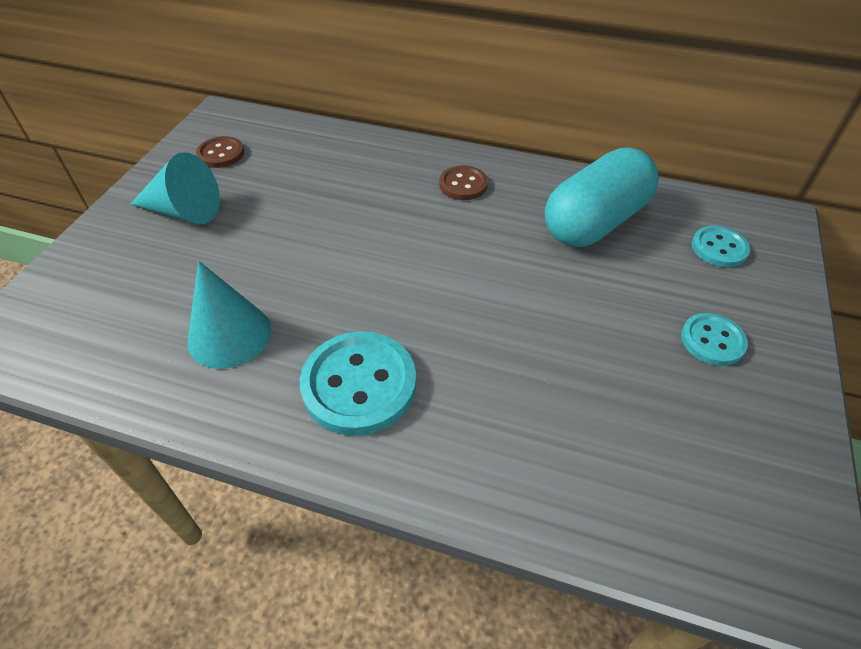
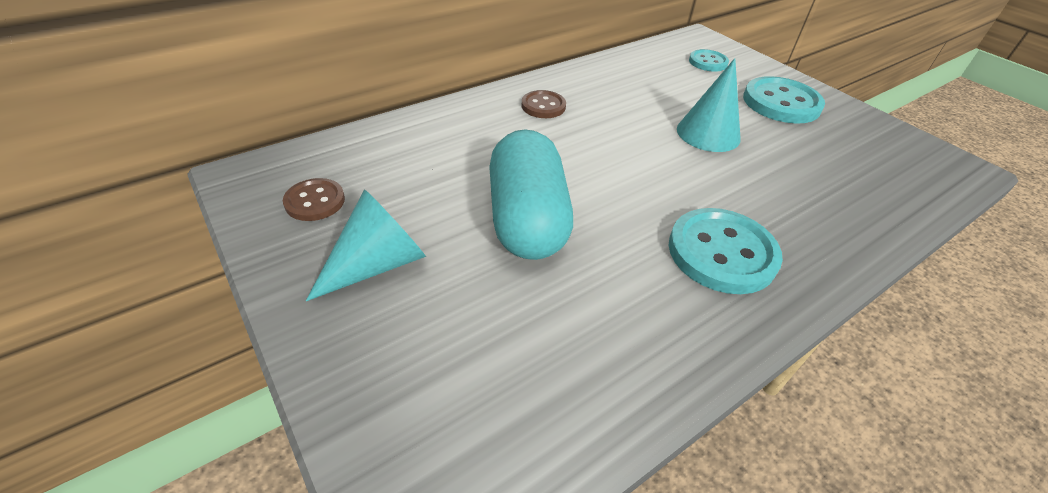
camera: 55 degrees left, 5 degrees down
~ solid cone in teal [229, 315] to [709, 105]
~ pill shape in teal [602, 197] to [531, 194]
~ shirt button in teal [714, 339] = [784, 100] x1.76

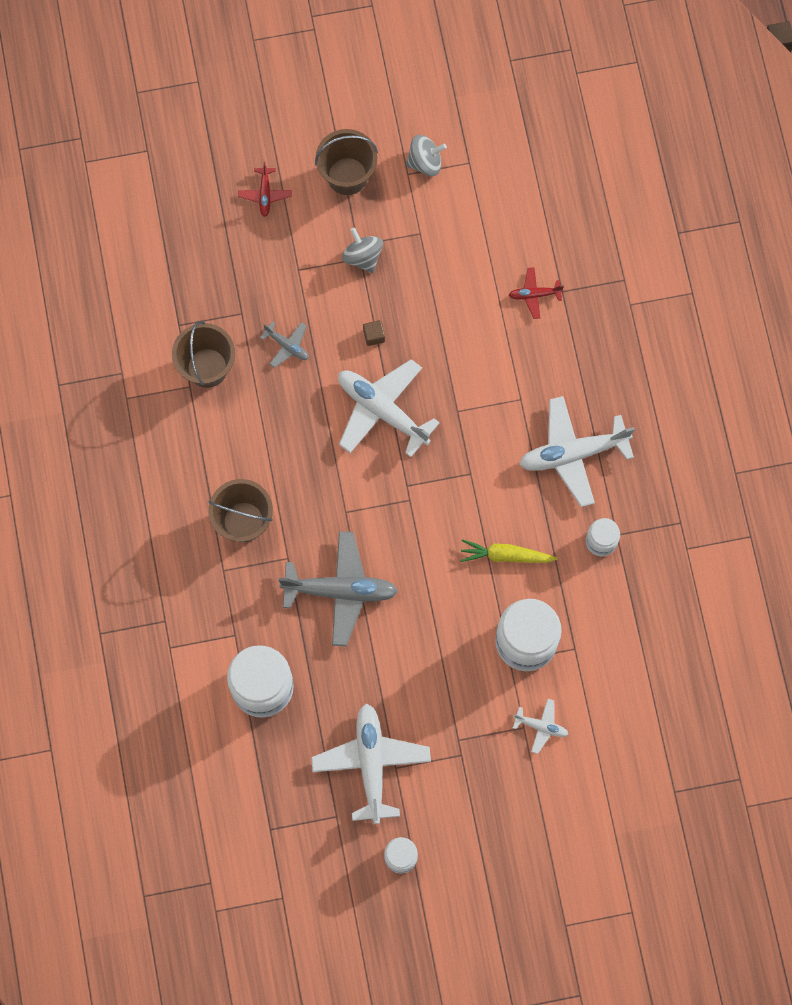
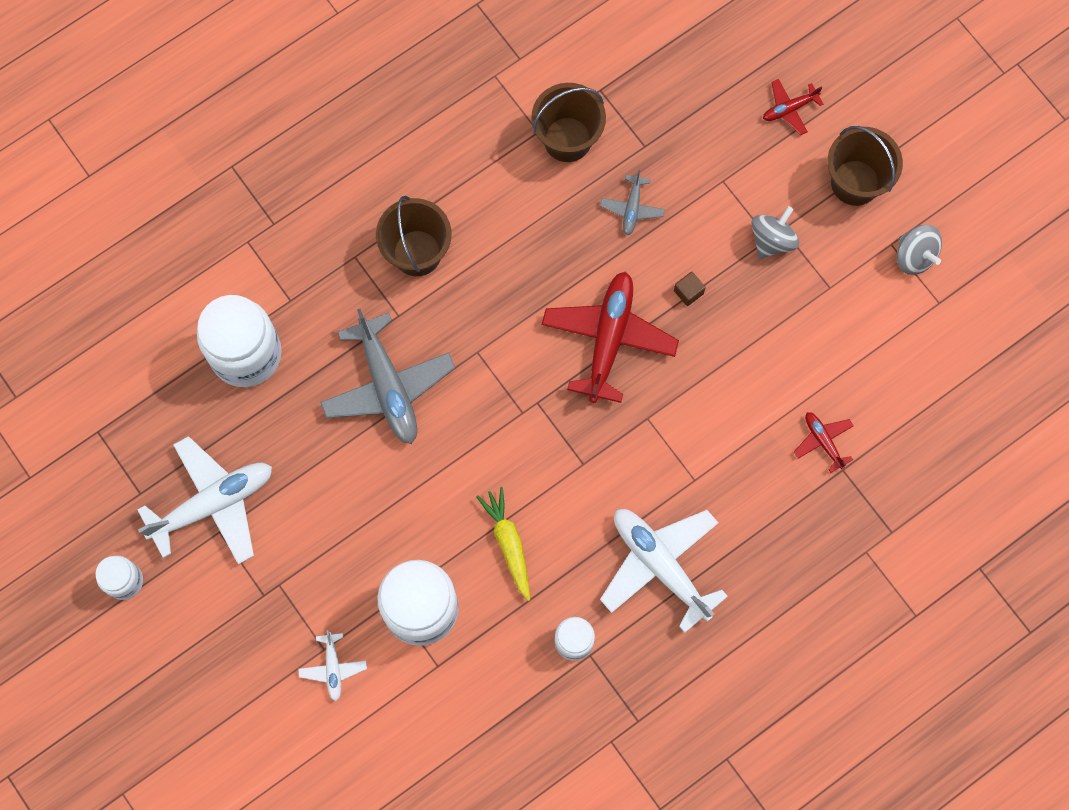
camera: 65 degrees right, 0 degrees up
~ plane in pure white [389, 408] to plane in scarlet [610, 337]

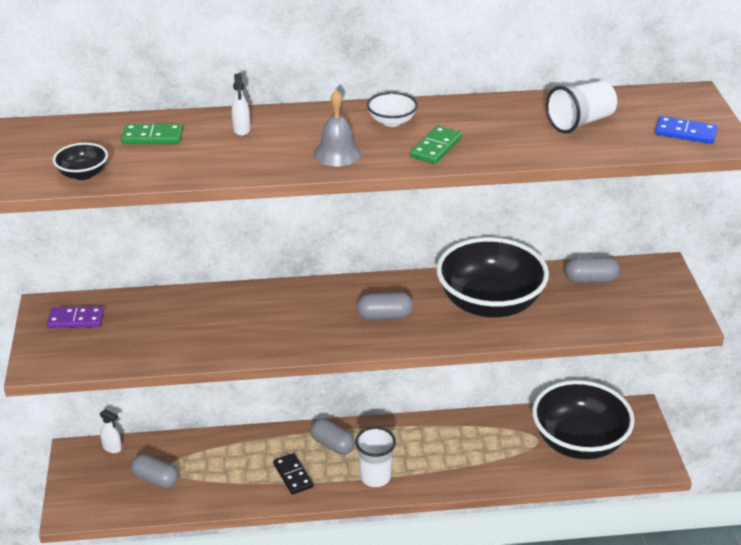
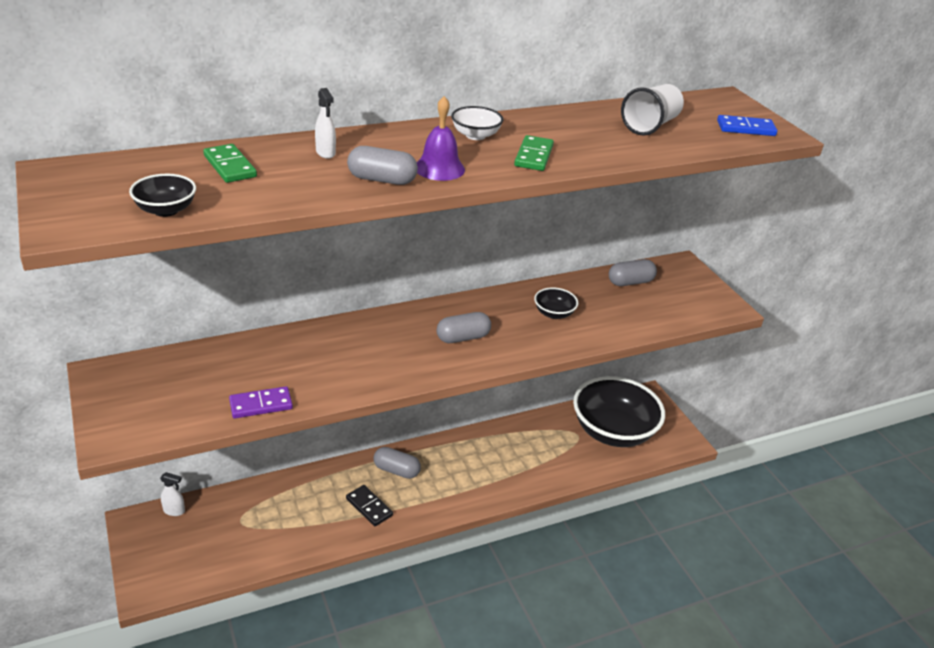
camera: 20 degrees left, 0 degrees up
~ domino in royal purple [75, 317] to [261, 402]
~ domino in leaf-green [152, 134] = [230, 163] 75 degrees clockwise
~ pill shape in ash-grey [155, 471] to [382, 165]
~ school bell in ash-grey [337, 128] to school bell in royal purple [441, 138]
- tumbler in pure white [375, 457]
~ serving bowl in black [492, 277] = [556, 303] x0.42

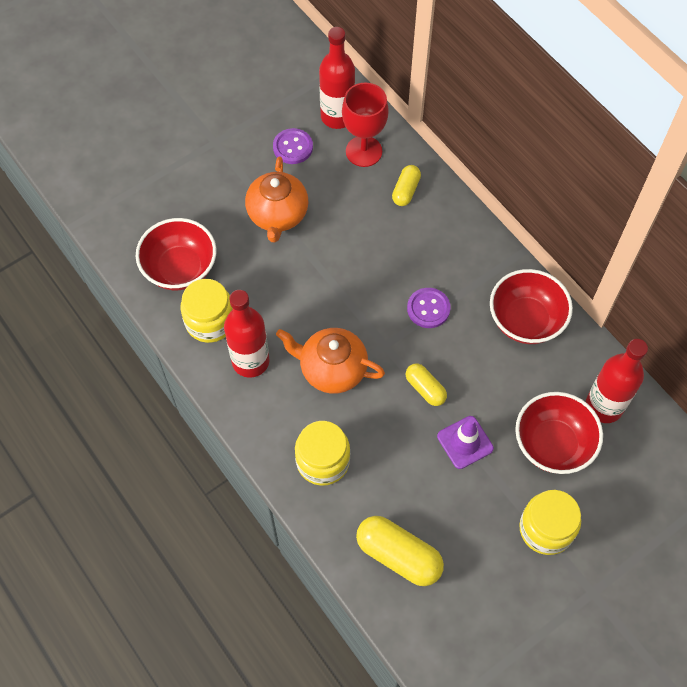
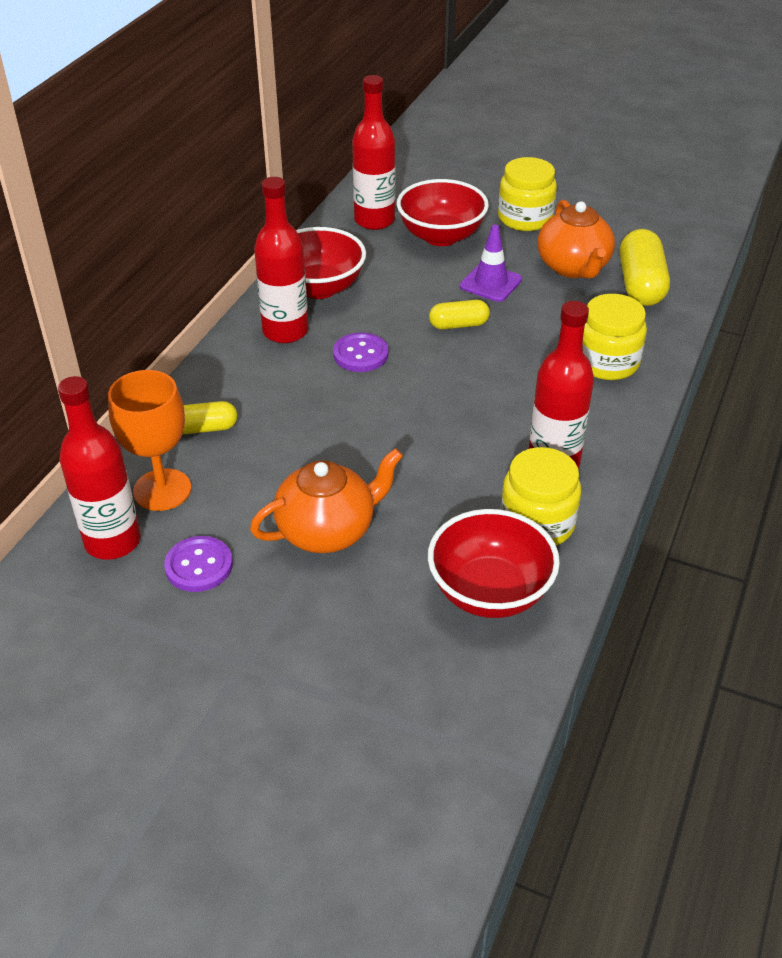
camera: 120 degrees left, 20 degrees down
~ teapot in orange-coloured [330, 361] to [576, 239]
~ chalice in scarlet [365, 124] to chalice in orange-coloured [149, 440]
~ pill shape in bright yellow [426, 384] = [459, 314] 60 degrees clockwise
+ flask in scarlet [281, 260]

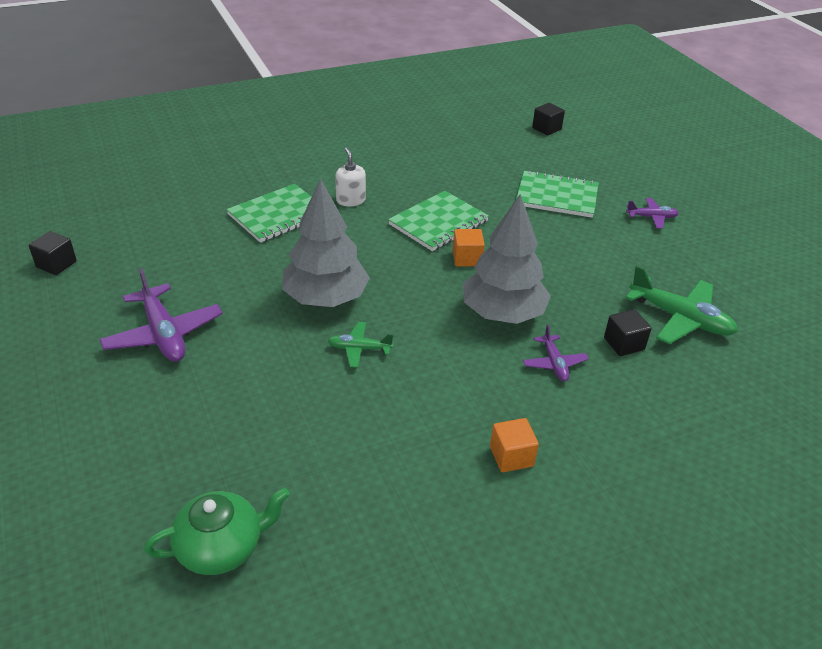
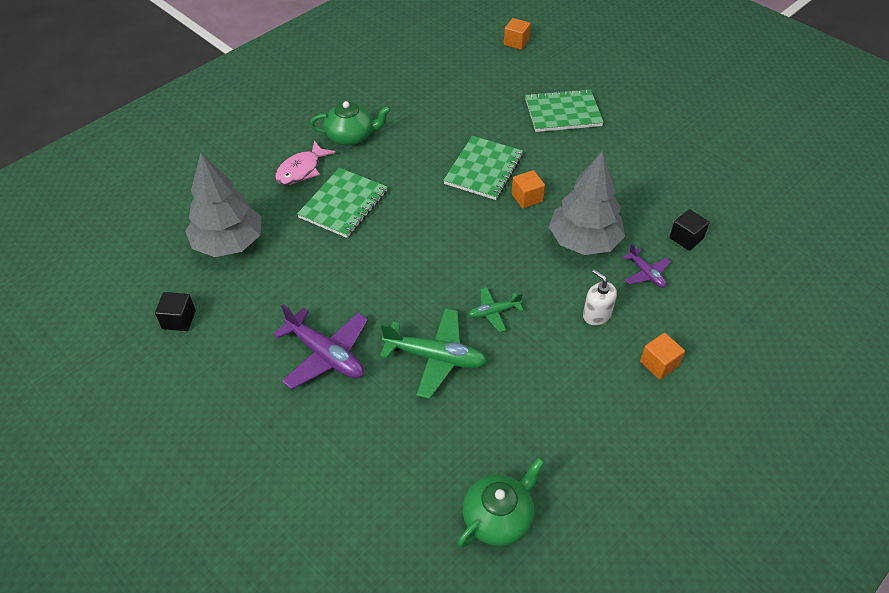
camera: 20 degrees left, 10 degrees up
~ tree in ash-grey [326, 242] to [223, 205]
~ pump bottle in pure white [350, 177] to [600, 297]
~ block in black [548, 119] to block in orange-coloured [517, 34]
- plane in royal purple [652, 213]
~ plane in leaf-green [682, 304] to [433, 353]
+ fish figure in rosy [305, 162]
+ teapot in leaf-green [350, 123]

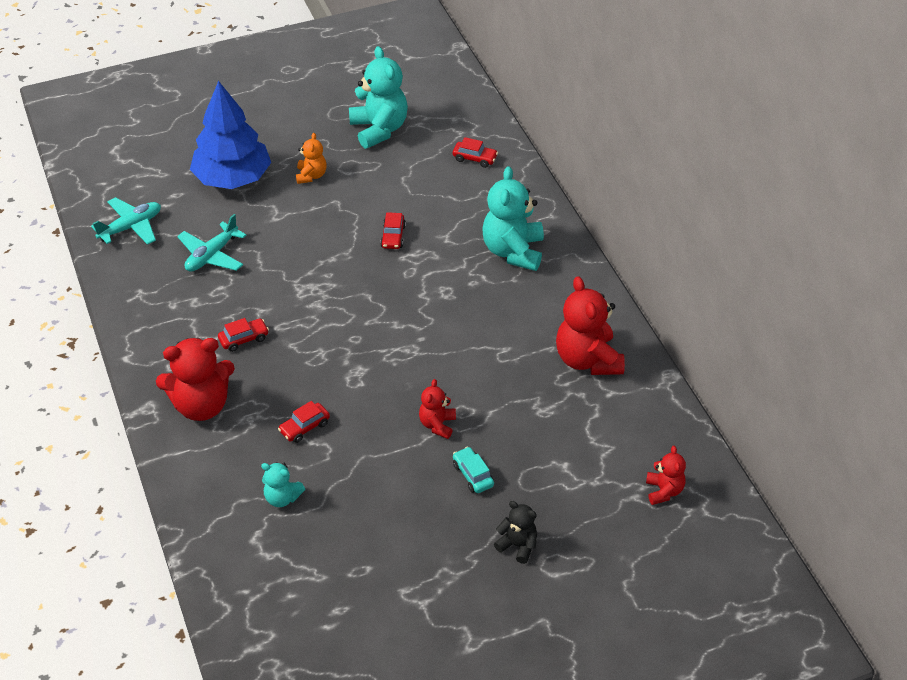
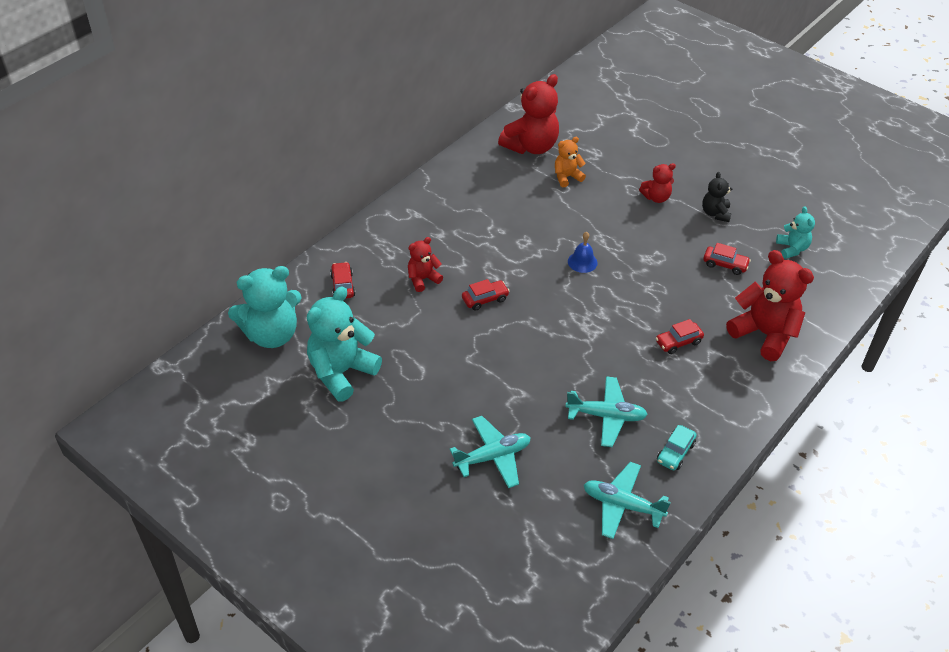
camera: 120 degrees left, 0 degrees up
~ tree in royal blue [230, 135] to plane in teal [490, 452]
~ toy car in scarlet [243, 335] = [680, 336] 60 degrees counterclockwise
~ stuffed bear in orange-coloured [311, 158] to [570, 162]
~ toy car in teal [473, 470] to [677, 447]
~ stuffed bear in teal [513, 218] to [265, 307]
~ stuffed bear in black [515, 532] to [717, 197]
~ stuffed bear in scarlet [666, 475] to [425, 264]
+ school bell in royal blue [583, 252]

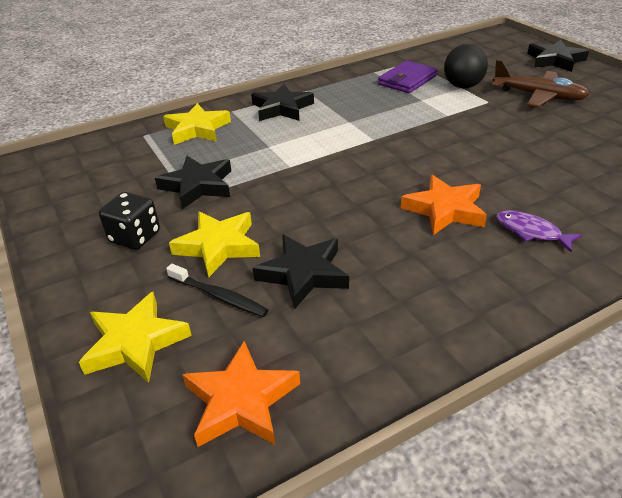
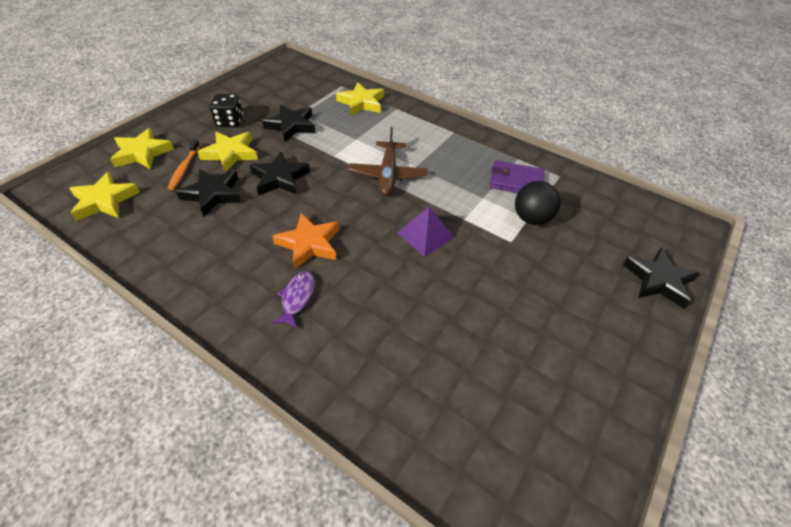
camera: 60 degrees right, 10 degrees up
~ tooth brush in black [217, 290] to tooth brush in orange-coloured [184, 164]
~ star shape in orange-coloured [241, 394] to star shape in bright yellow [104, 196]
~ star shape in black [282, 102] to [279, 173]
~ plane in dark brown [541, 83] to [388, 161]
+ pyramid shape in royal purple [426, 231]

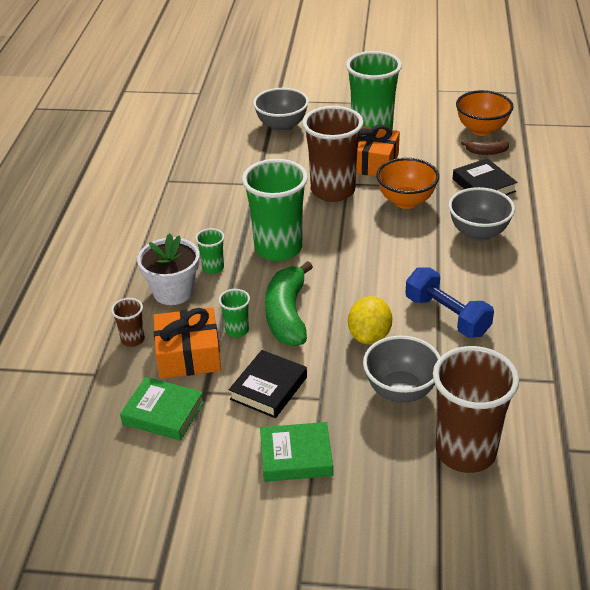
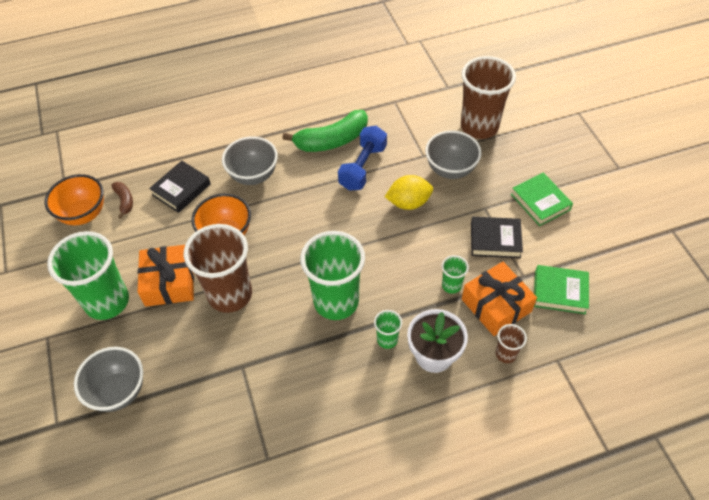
camera: 115 degrees left, 15 degrees up
~ book in leaf-green [162, 409] = [561, 289] 75 degrees counterclockwise
~ toy banana in leaf-green [289, 303] to [325, 131]

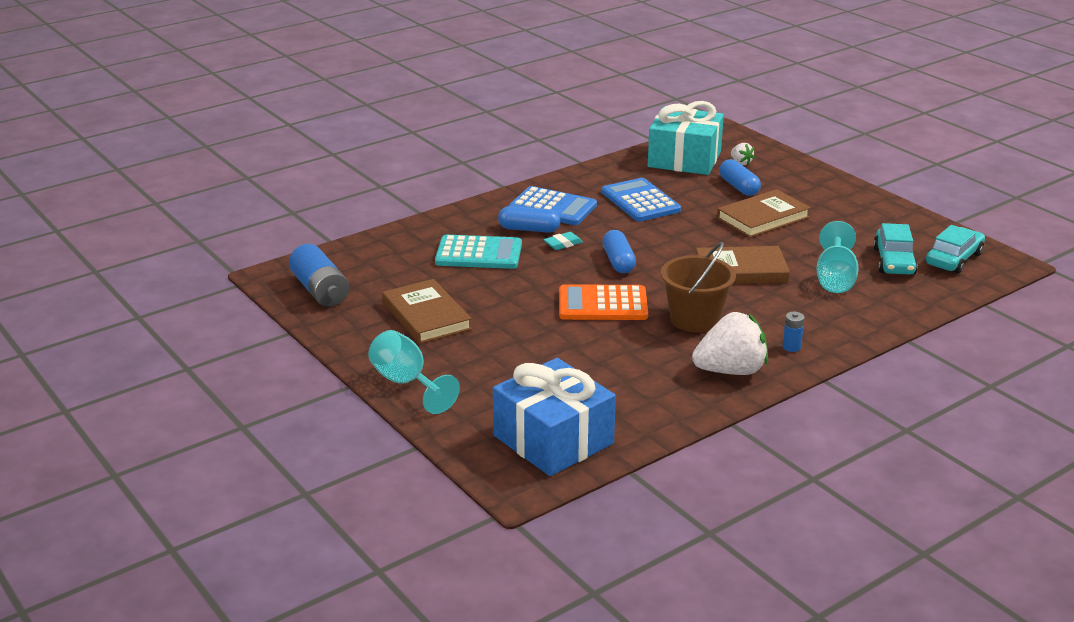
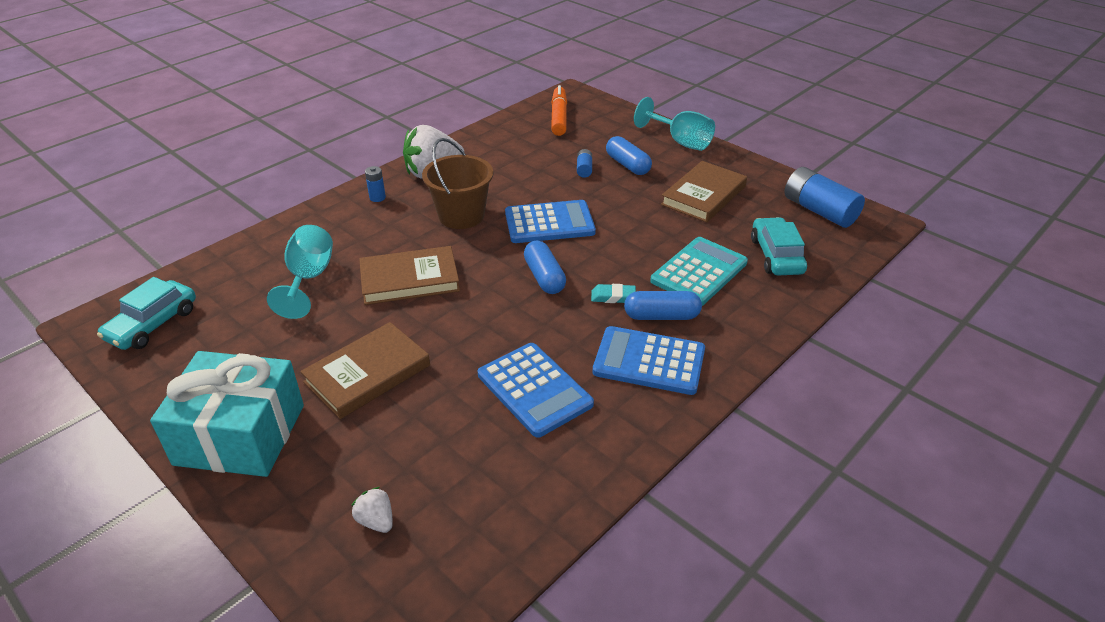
camera: 170 degrees right, 10 degrees up
~ book in dark brown [427, 311] = [704, 191] 75 degrees clockwise
~ calculator in teal [478, 252] = [699, 271] 135 degrees clockwise
~ wrapped gift in royal blue [554, 417] to marker in orange-coloured [559, 110]
~ eraser in teal [563, 241] = [613, 293] 45 degrees clockwise
~ calculator in orange-coloured [603, 302] to calculator in royal blue [550, 221]
~ wrapped gift in teal [686, 138] to [227, 414]
~ pill shape in royal blue [740, 177] to [629, 155]
~ toy car in teal [895, 249] to [779, 246]
+ AA battery in royal blue [584, 163]

